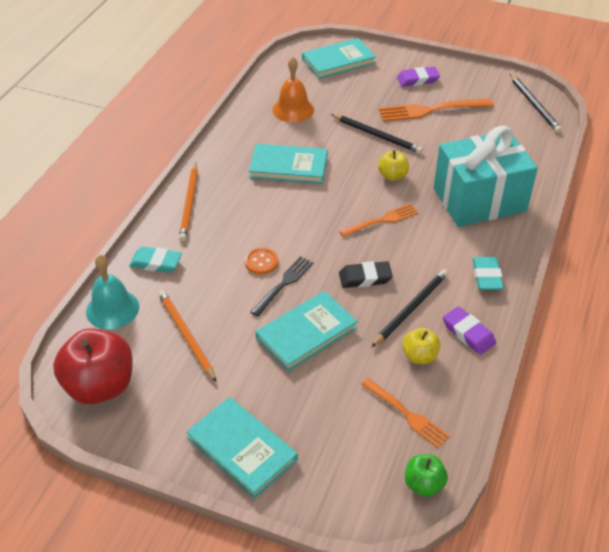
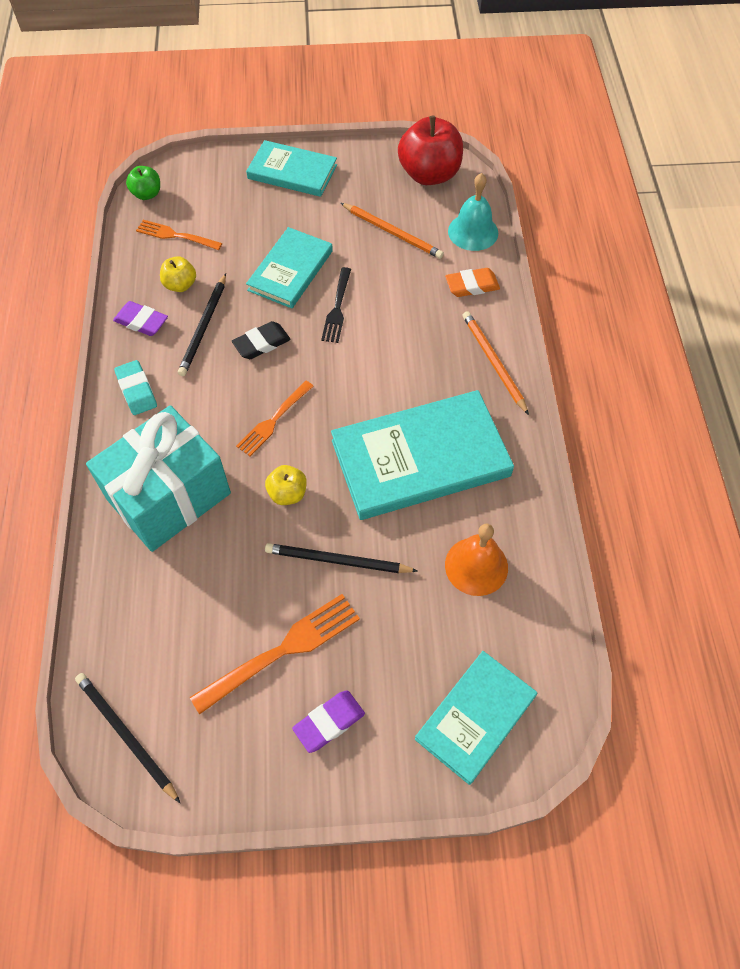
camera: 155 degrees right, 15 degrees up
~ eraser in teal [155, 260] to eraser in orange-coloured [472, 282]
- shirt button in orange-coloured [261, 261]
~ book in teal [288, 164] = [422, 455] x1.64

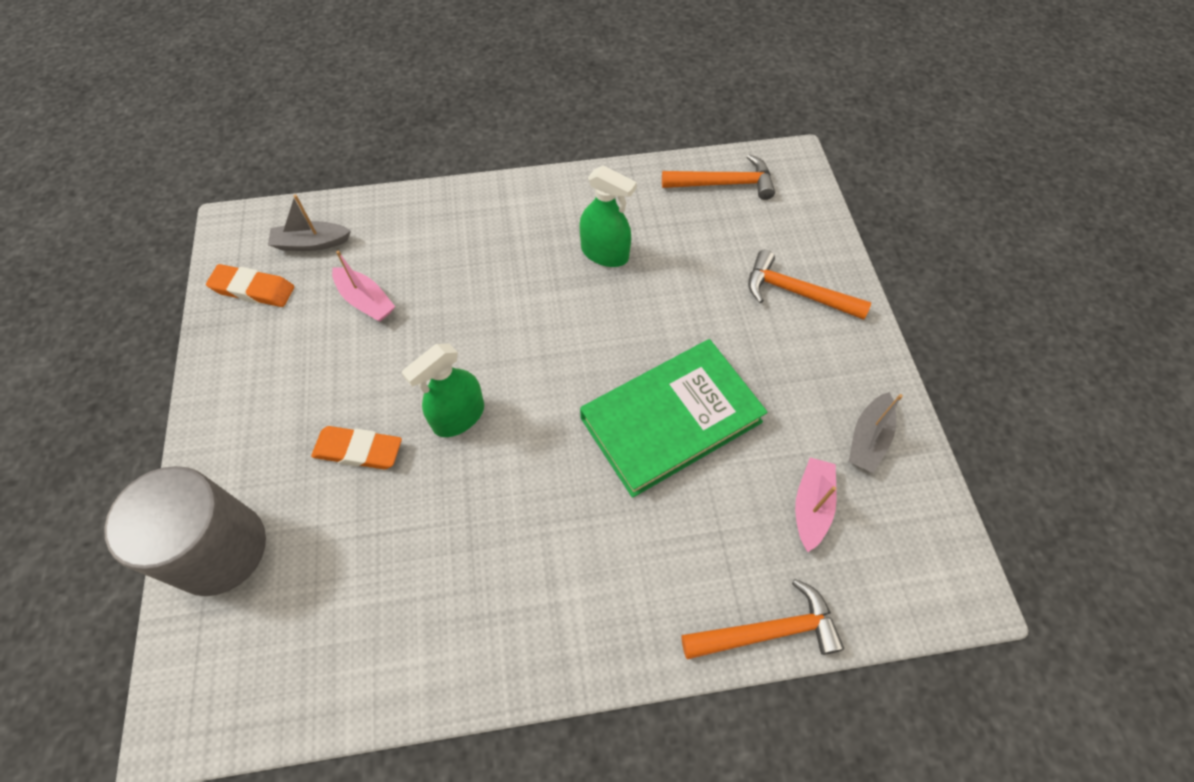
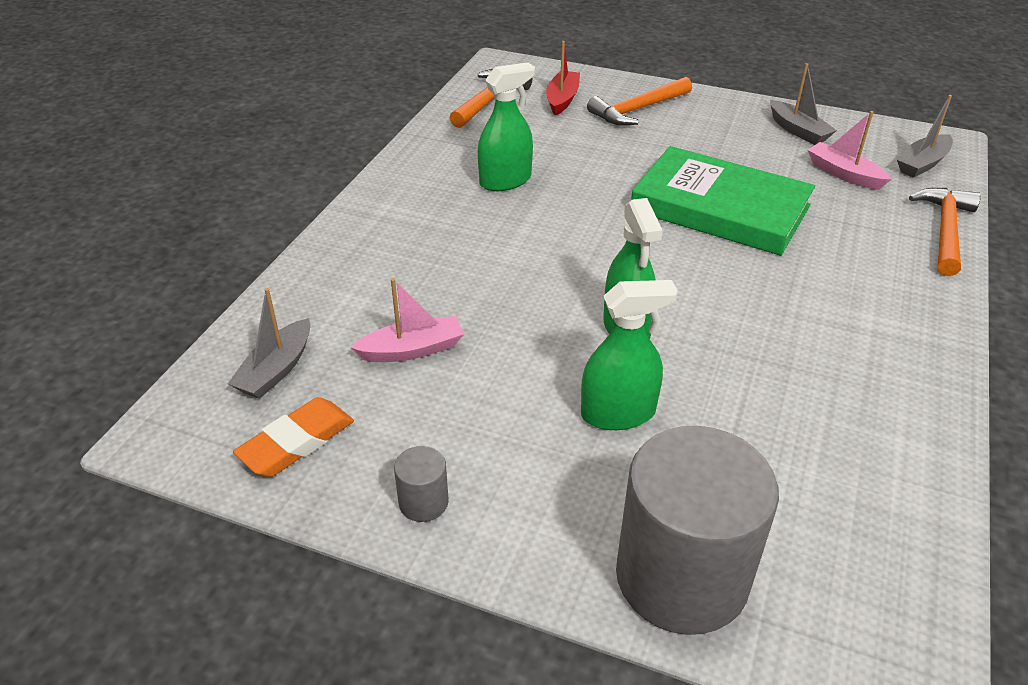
camera: 60 degrees left, 20 degrees down
~ eraser in orange-coloured [356, 447] to spray bottle in leaf-green [629, 355]
~ book in leaf-green [674, 418] = [723, 201] 60 degrees counterclockwise
+ solid cylinder in ash-grey [421, 484]
+ sailboat in scarlet [563, 78]
+ sailboat in ash-grey [925, 136]

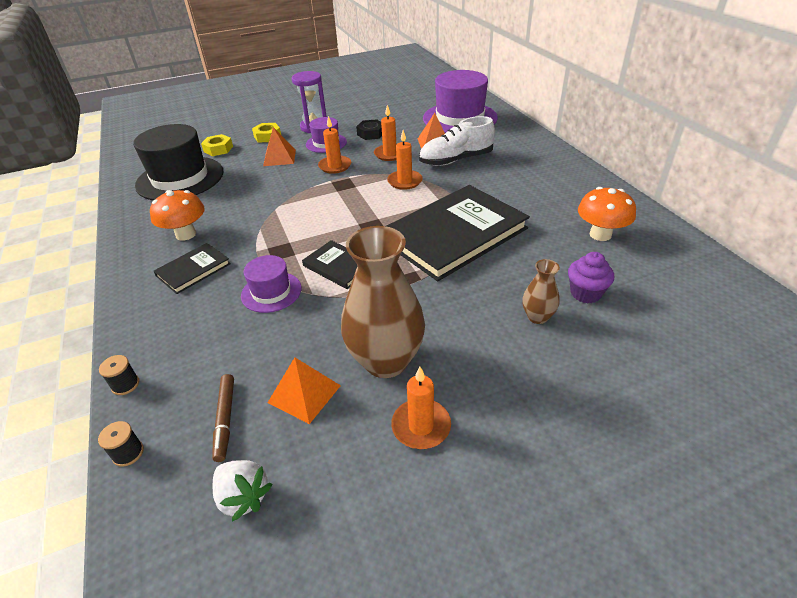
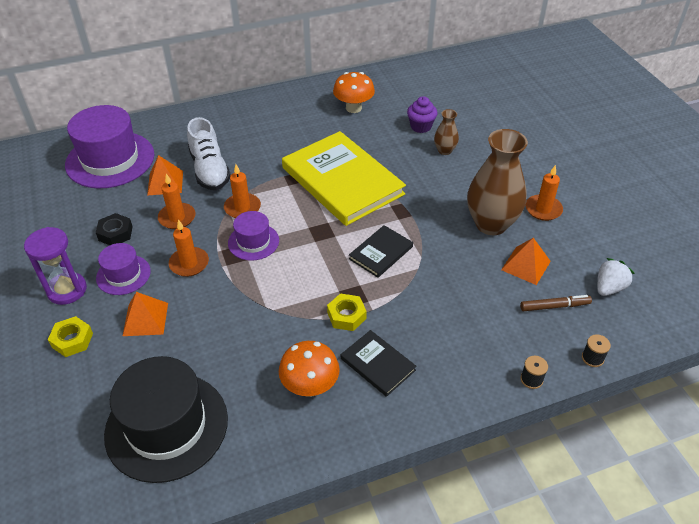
camera: 90 degrees left, 5 degrees up
~ hex nut in bright yellow [217, 145] to [347, 312]
~ tall hat in royal purple [271, 284] to [253, 236]
~ book in black [458, 233] to book in bright yellow [344, 178]

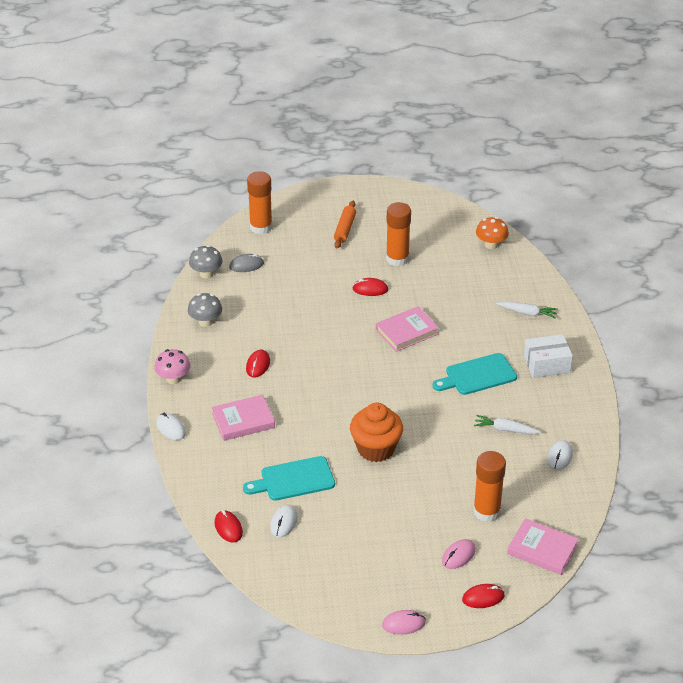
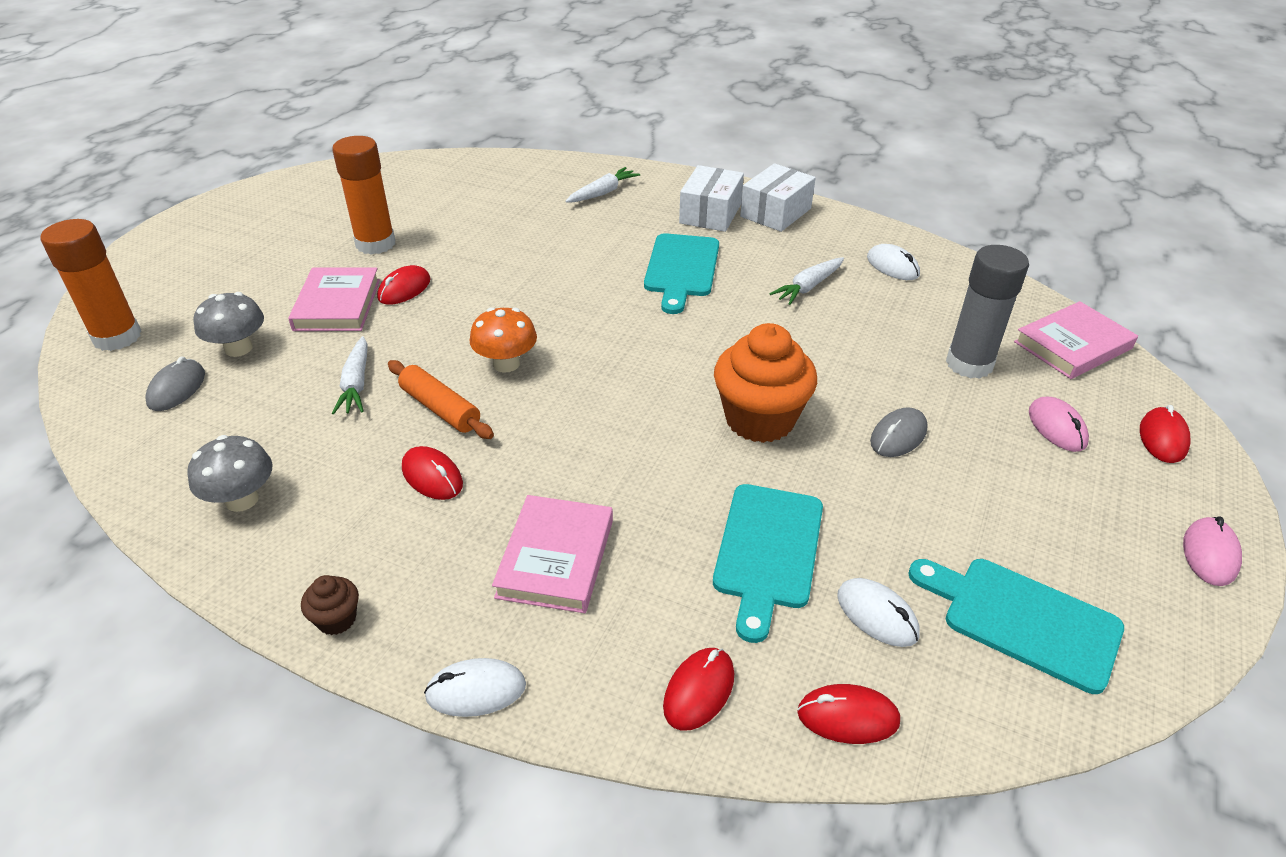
camera: 60 degrees left, 0 degrees up
~ fungus in rosy [172, 366] to muffin in dark brown [330, 605]
~ fungus in ash-grey [205, 262] to [229, 324]
~ rolling pin in orange-coloured [345, 224] to [441, 399]
~ book in rosy [407, 329] to [334, 299]
~ glue in orange-coloured [489, 486] to glue in ash-grey [987, 312]
~ fungus in orange-coloured [492, 233] to [503, 340]
+ carrot in pure white [350, 375]
+ computer mouse in scarlet [698, 689]
+ package in pure white [778, 197]
+ computer mouse in ash-grey [899, 432]
+ bread board in teal [1016, 626]

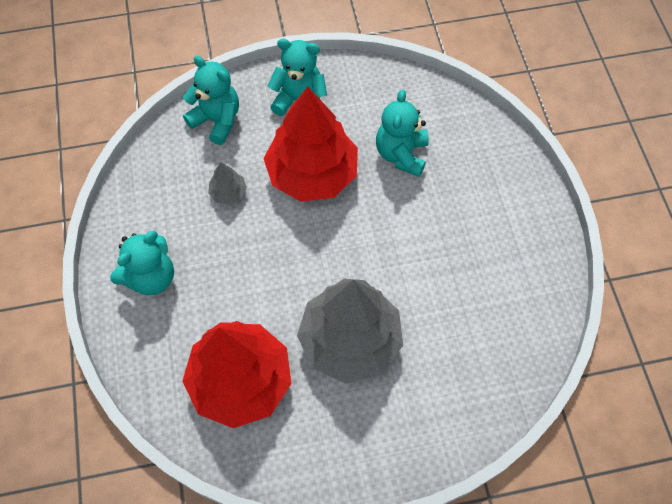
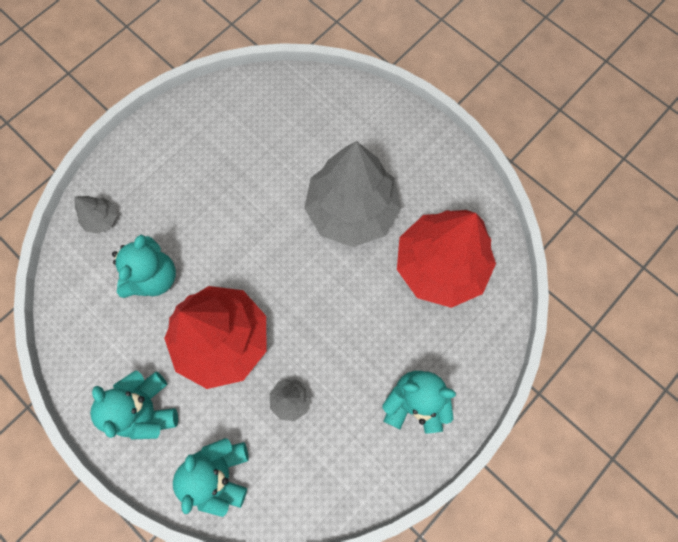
camera: 125 degrees left, 10 degrees up
~ stuffed bear in teal [402, 133] = [144, 266] 45 degrees counterclockwise
+ tree in ash-grey [95, 215]

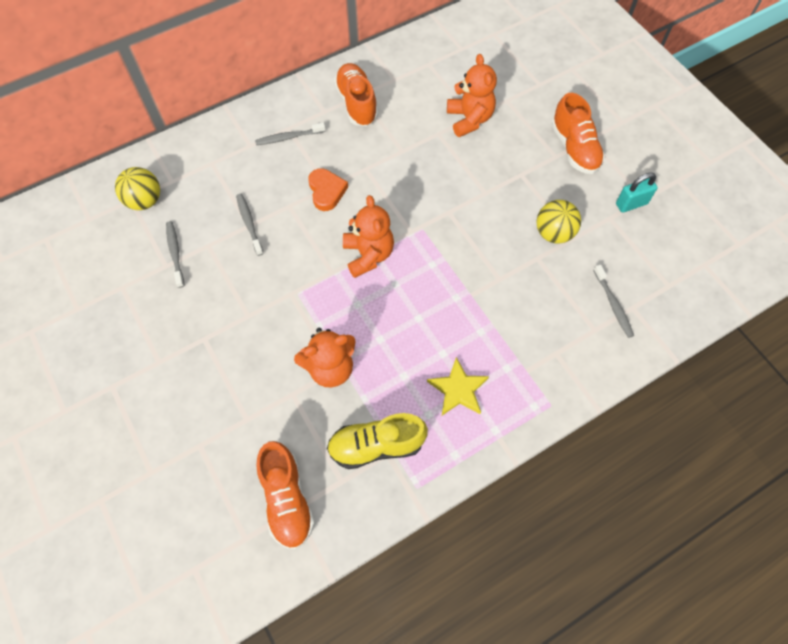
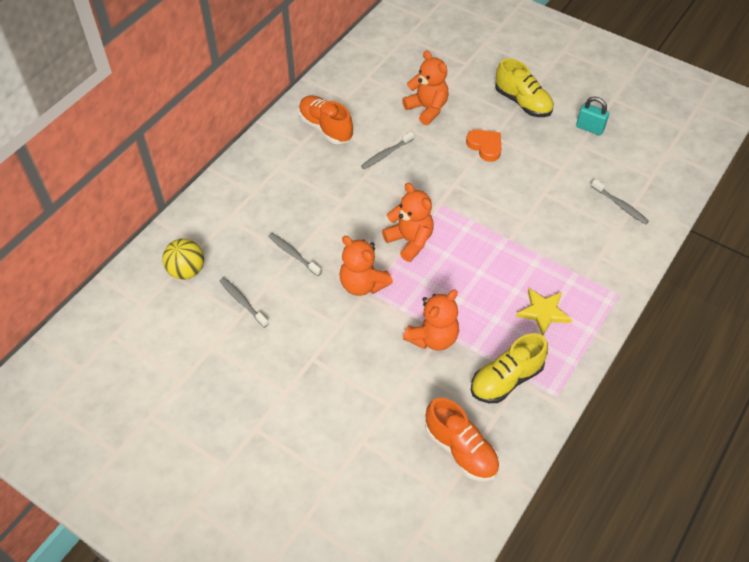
camera: 25 degrees left, 10 degrees down
~ tooth brush in ash-grey [290, 134] to [387, 150]
~ love heart in orange-coloured [328, 189] to [483, 146]
- play ball in bright yellow [558, 221]
~ shoe in orange-coloured [578, 133] to shoe in bright yellow [524, 88]
~ small lock in teal [637, 192] = [592, 116] 75 degrees clockwise
+ stuffed bear in orange-coloured [366, 266]

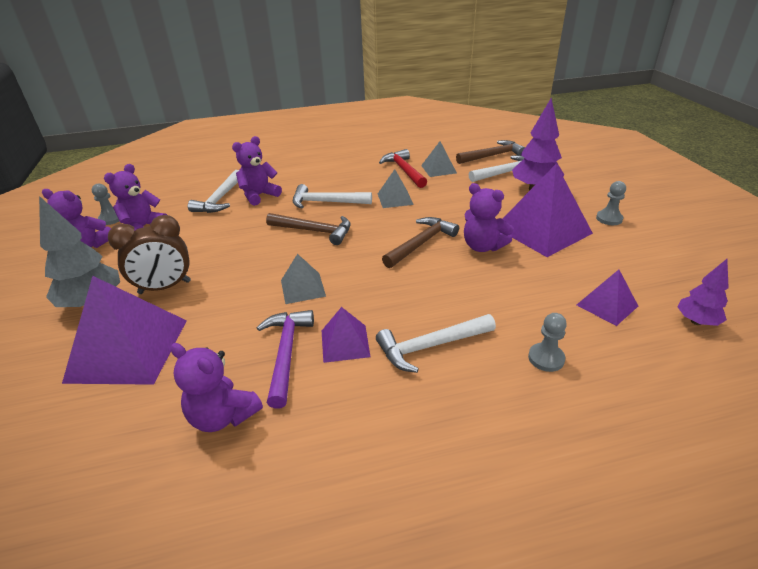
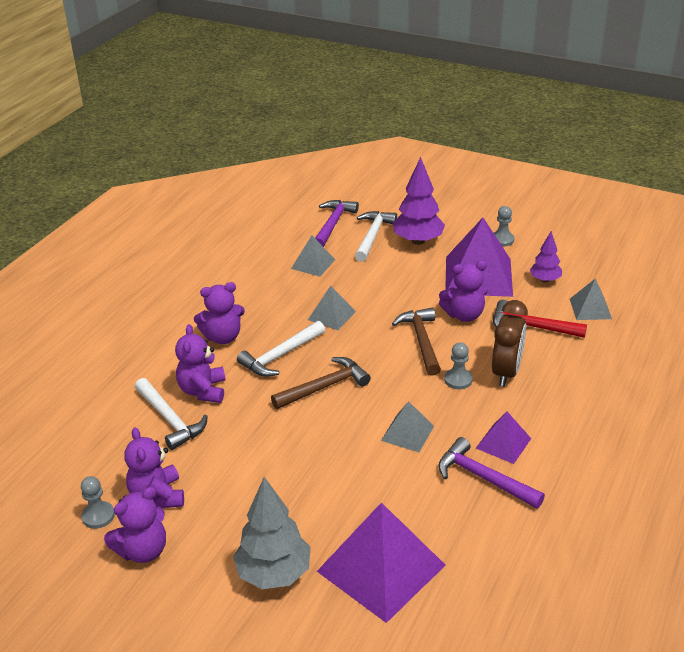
camera: 50 degrees left, 0 degrees up
~ bedside clock in dark brown [149, 254] to [510, 343]
~ stuffed bear in royal purple [217, 387] to [219, 313]
- hammer in pure white [436, 343]
~ hammer in scarlet [403, 168] to [540, 319]
~ hammer in dark brown [490, 152] to hammer in royal purple [337, 223]
~ chess pawn in ash-grey [547, 342] to [458, 365]
~ pyramid shape in royal purple [607, 298] to pyramid shape in ash-grey [591, 299]
~ tree in royal purple [703, 292] to [546, 257]

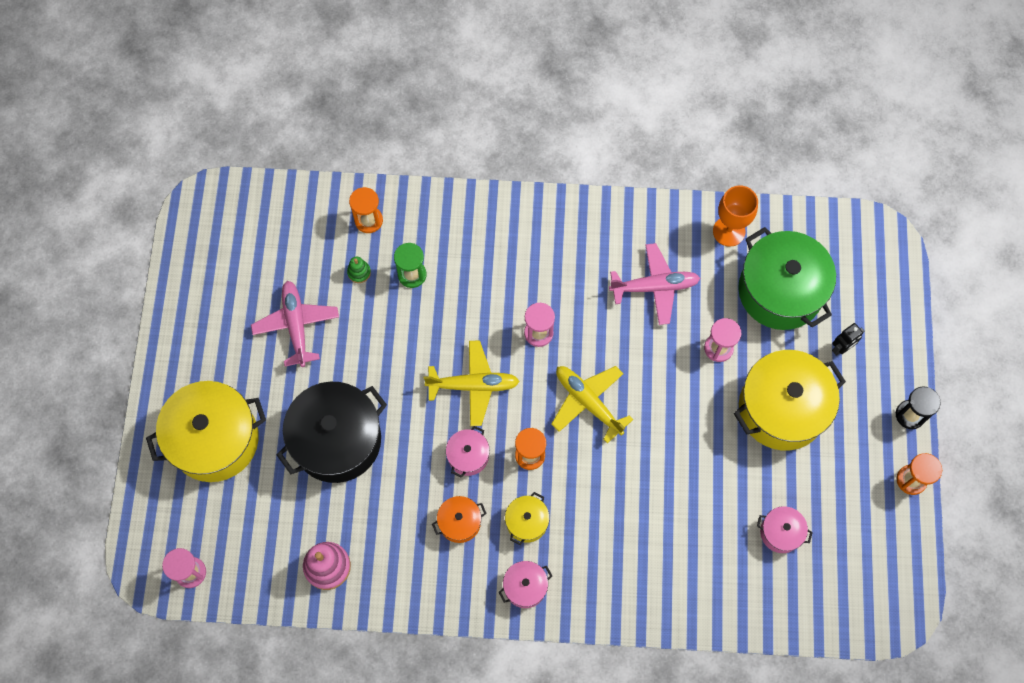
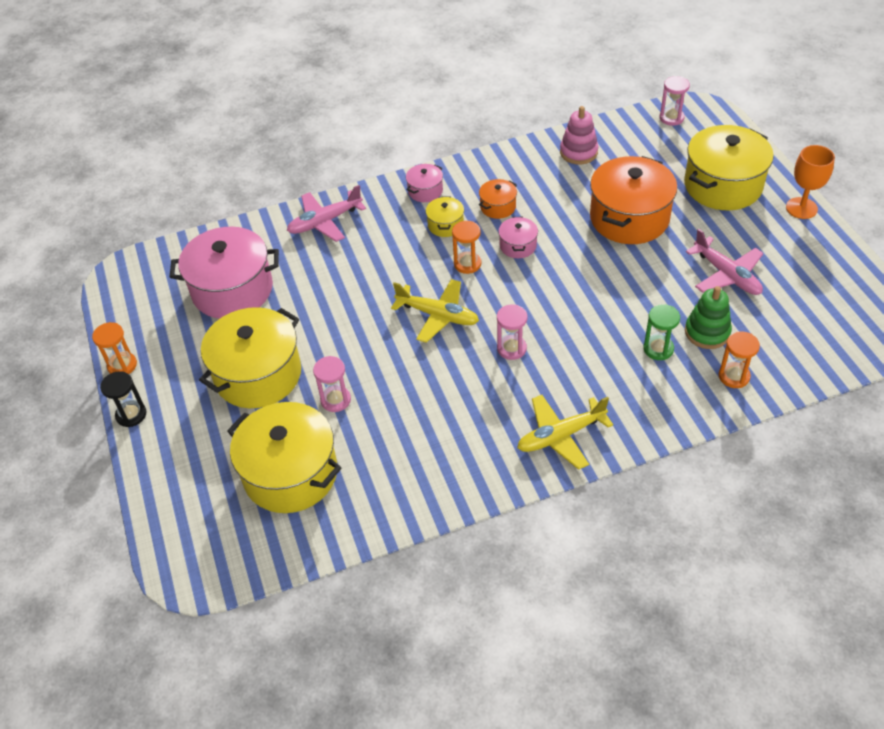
camera: 160 degrees right, 20 degrees down
~ cooking pot in black [332, 432] to cooking pot in orange-coloured [633, 200]
~ stacking rings in leaf-green [359, 270] = [708, 317] x1.86
~ plane in bright yellow [472, 383] to [565, 432]
~ plane in rosy [654, 284] to [326, 213]
~ chalice in orange-coloured [735, 216] to [810, 182]
~ cooking pot in leaf-green [787, 278] to cooking pot in bright yellow [284, 457]
~ cooking pot in rosy [785, 529] = [224, 273] x2.17
- robot in black [848, 339]

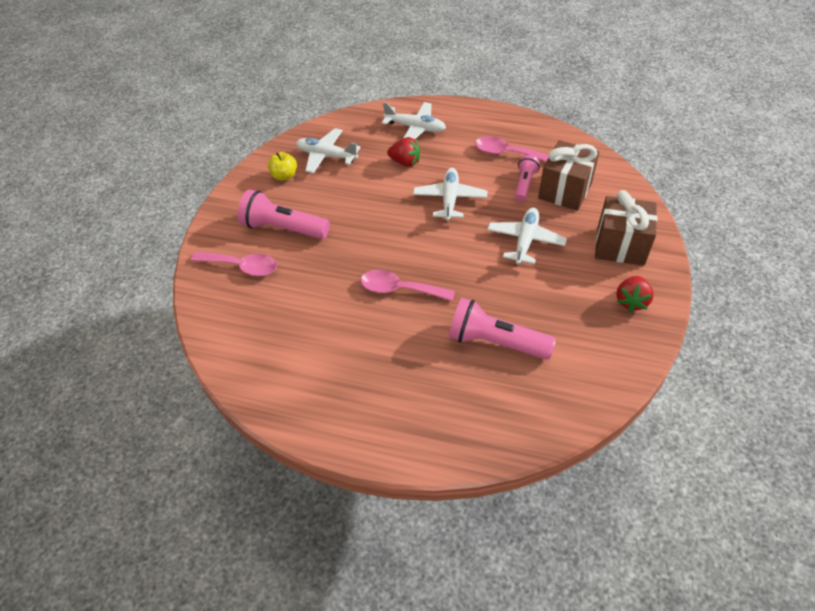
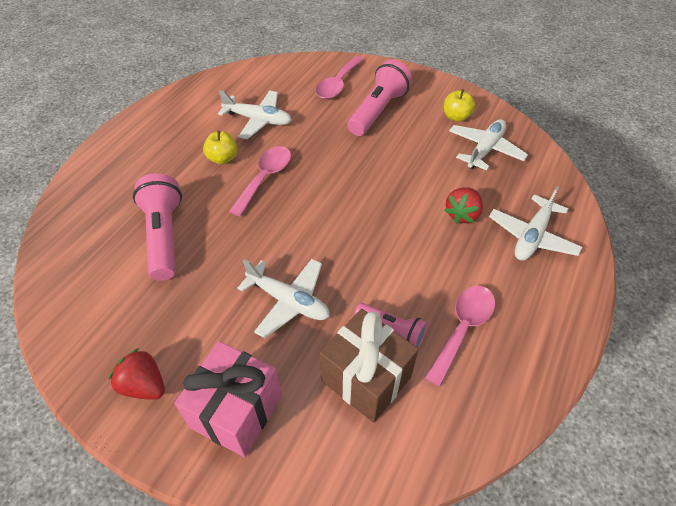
camera: 100 degrees right, 0 degrees up
~ plane in pure white [450, 194] to [255, 114]
~ flashlight in rosy [502, 329] = [157, 227] 45 degrees counterclockwise
~ wrapped gift in dark brown [626, 228] to wrapped gift in rosy [228, 399]
+ apple in bright yellow [220, 147]

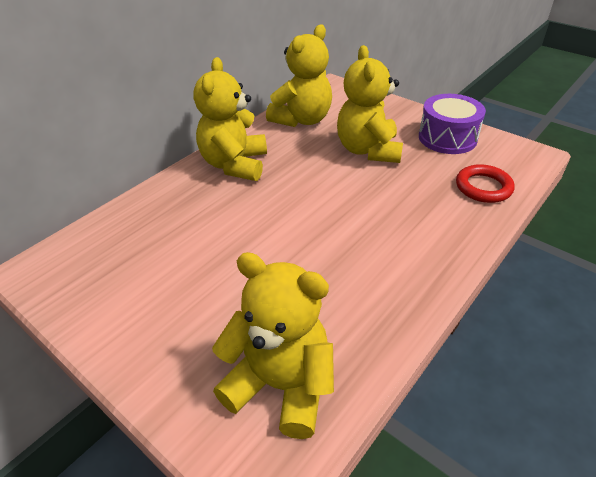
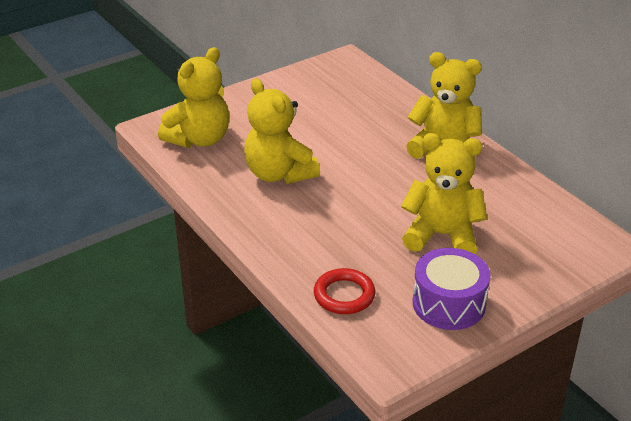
camera: 105 degrees right, 5 degrees down
~ stuffed bear in bright yellow [299, 76] to [282, 131]

